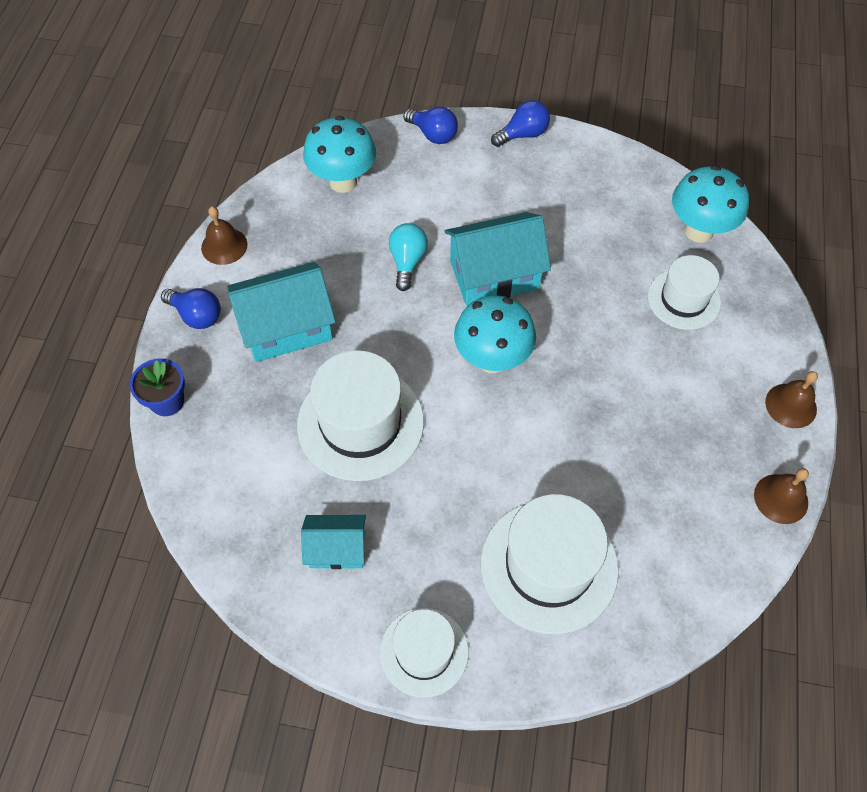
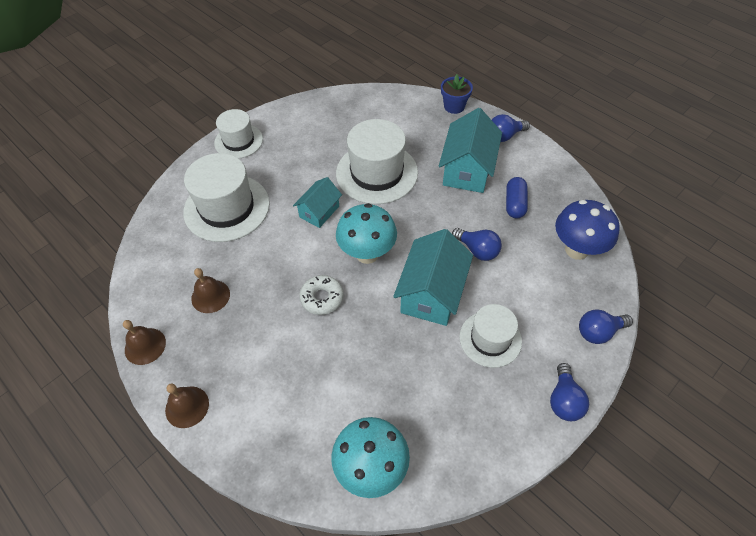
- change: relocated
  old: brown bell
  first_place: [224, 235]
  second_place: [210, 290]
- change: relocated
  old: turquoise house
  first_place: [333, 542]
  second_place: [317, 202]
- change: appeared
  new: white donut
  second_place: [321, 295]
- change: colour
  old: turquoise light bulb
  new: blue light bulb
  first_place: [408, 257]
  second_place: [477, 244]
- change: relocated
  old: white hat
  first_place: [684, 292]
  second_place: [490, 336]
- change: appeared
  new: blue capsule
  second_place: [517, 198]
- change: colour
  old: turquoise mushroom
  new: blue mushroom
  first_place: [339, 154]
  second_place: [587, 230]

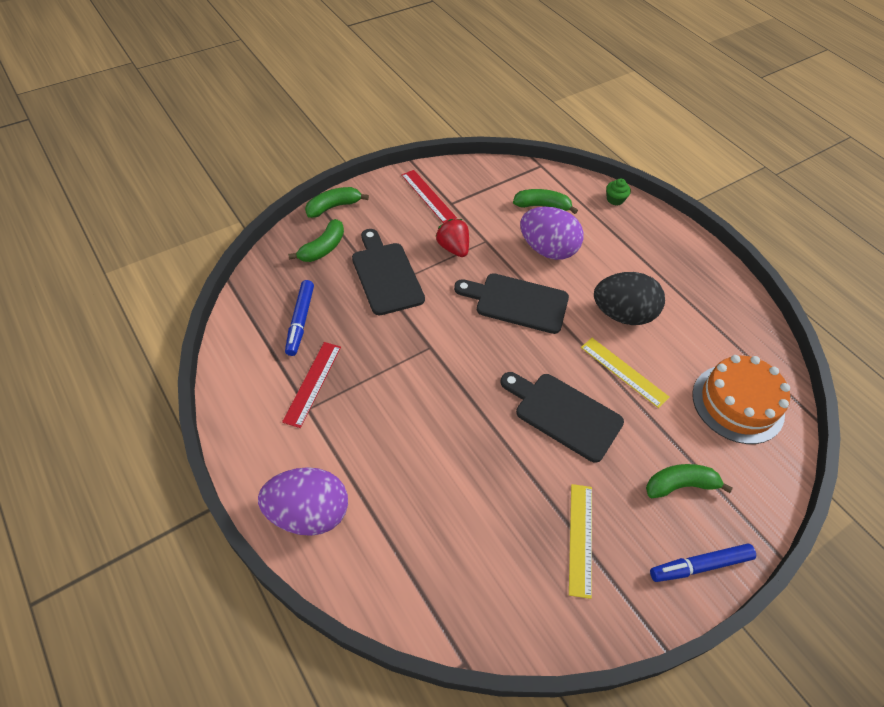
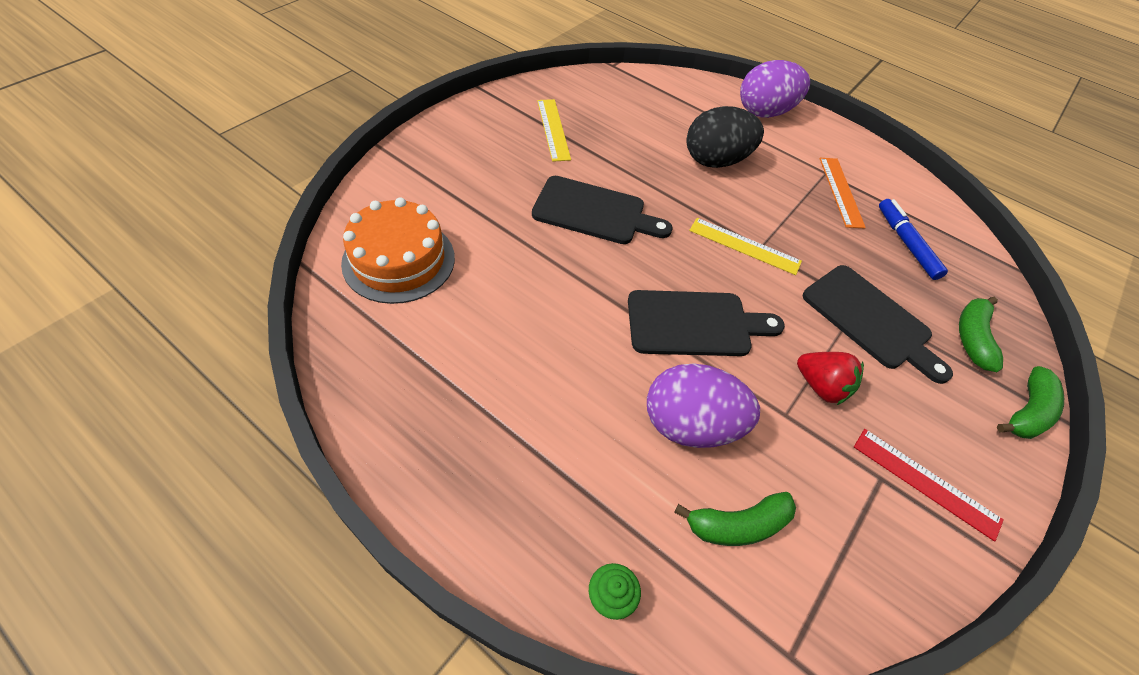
- change: relocated
  old: black egg
  first_place: [629, 298]
  second_place: [725, 137]
- change: relocated
  old: yellow ruler
  first_place: [625, 373]
  second_place: [745, 246]
- change: colour
  old: red ruler
  new: orange ruler
  first_place: [311, 385]
  second_place: [842, 193]
- change: missing
  old: green banana
  first_place: [689, 481]
- change: missing
  old: blue marker
  first_place: [703, 562]

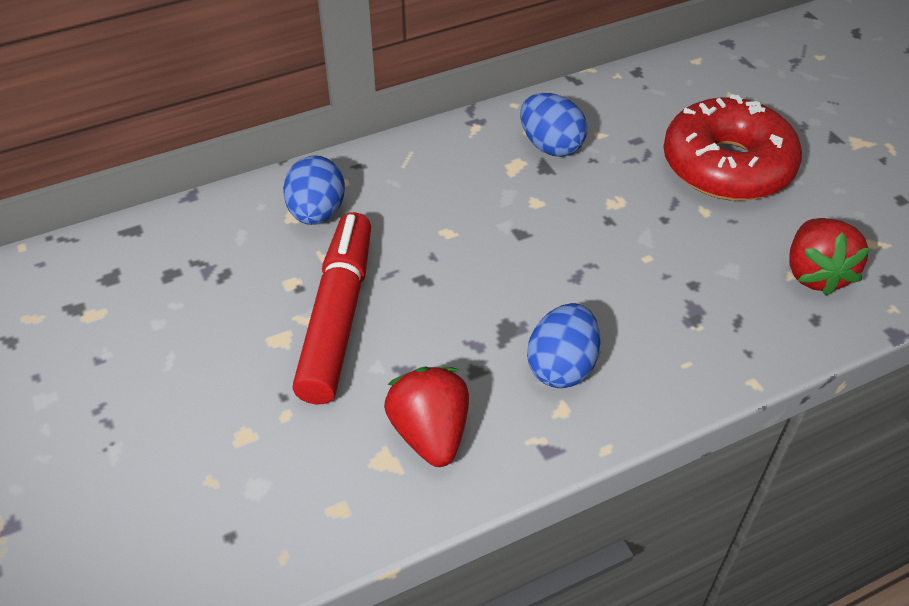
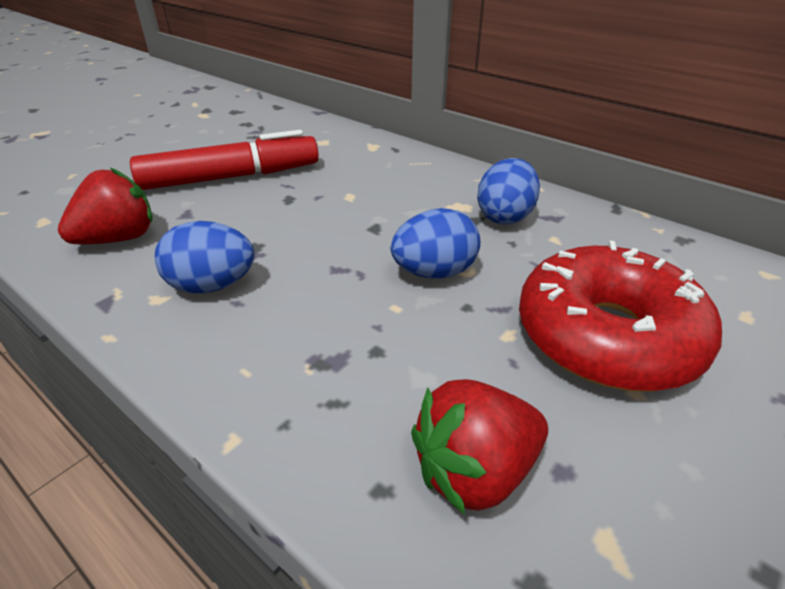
- change: relocated
  old: blue egg
  first_place: [314, 190]
  second_place: [435, 243]

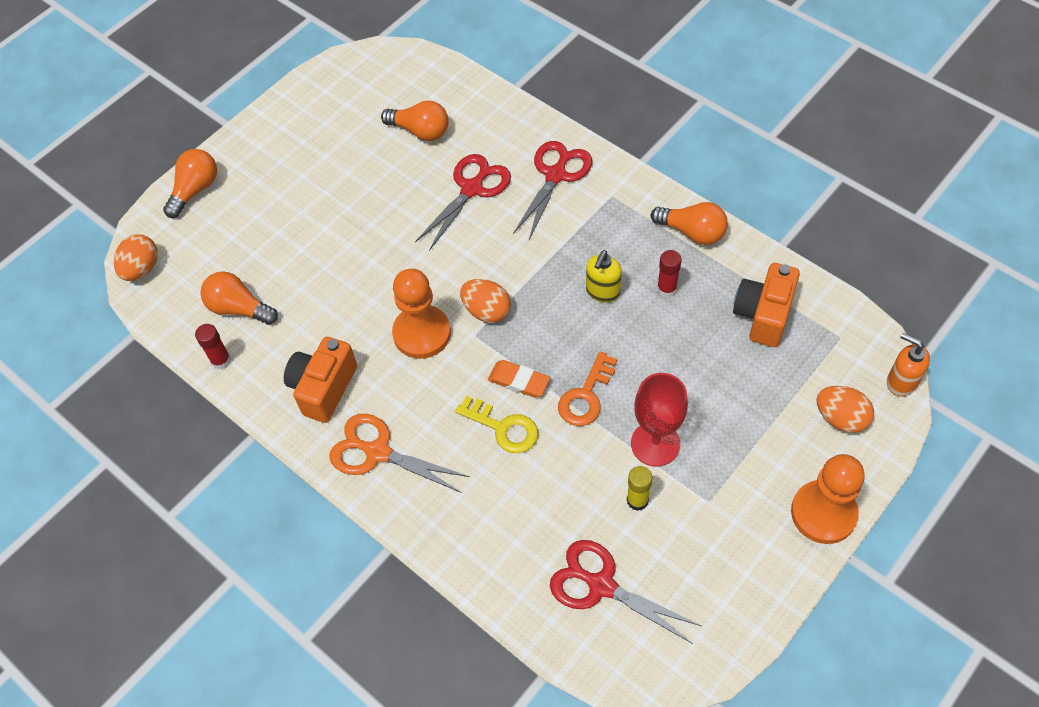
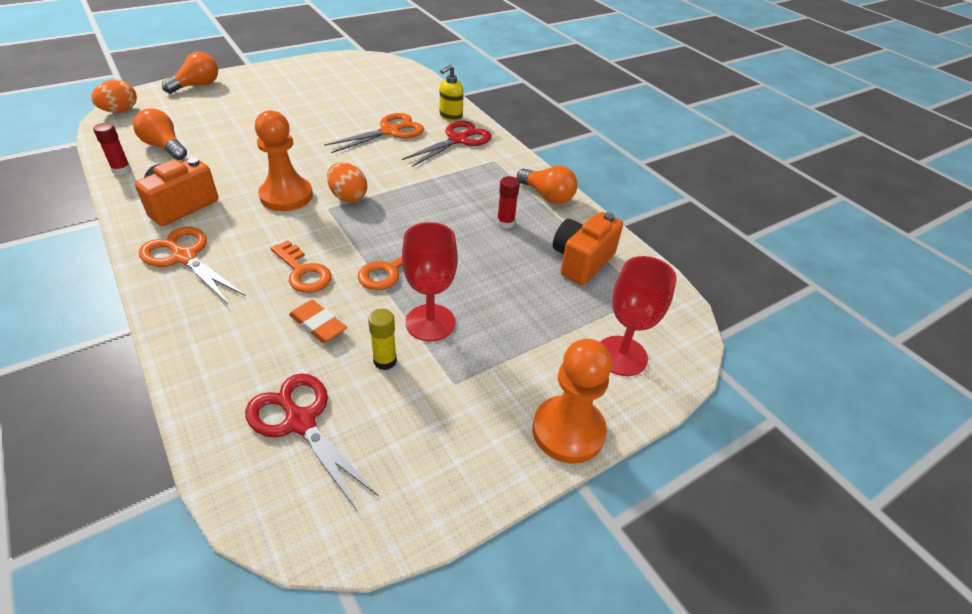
- change: colour
  old: yellow key
  new: orange key
  first_place: [496, 424]
  second_place: [301, 266]
- change: relocated
  old: orange eraser
  first_place: [519, 379]
  second_place: [318, 321]
- change: colour
  old: red scissors
  new: orange scissors
  first_place: [463, 202]
  second_place: [374, 133]
- change: relocated
  old: yellow soap dispenser
  first_place: [604, 276]
  second_place: [452, 93]
- change: exchanged
  old: orange egg
  new: red goblet
  first_place: [845, 409]
  second_place: [639, 316]
- change: missing
  old: orange light bulb
  first_place: [414, 121]
- change: missing
  old: orange soap dispenser
  first_place: [908, 365]

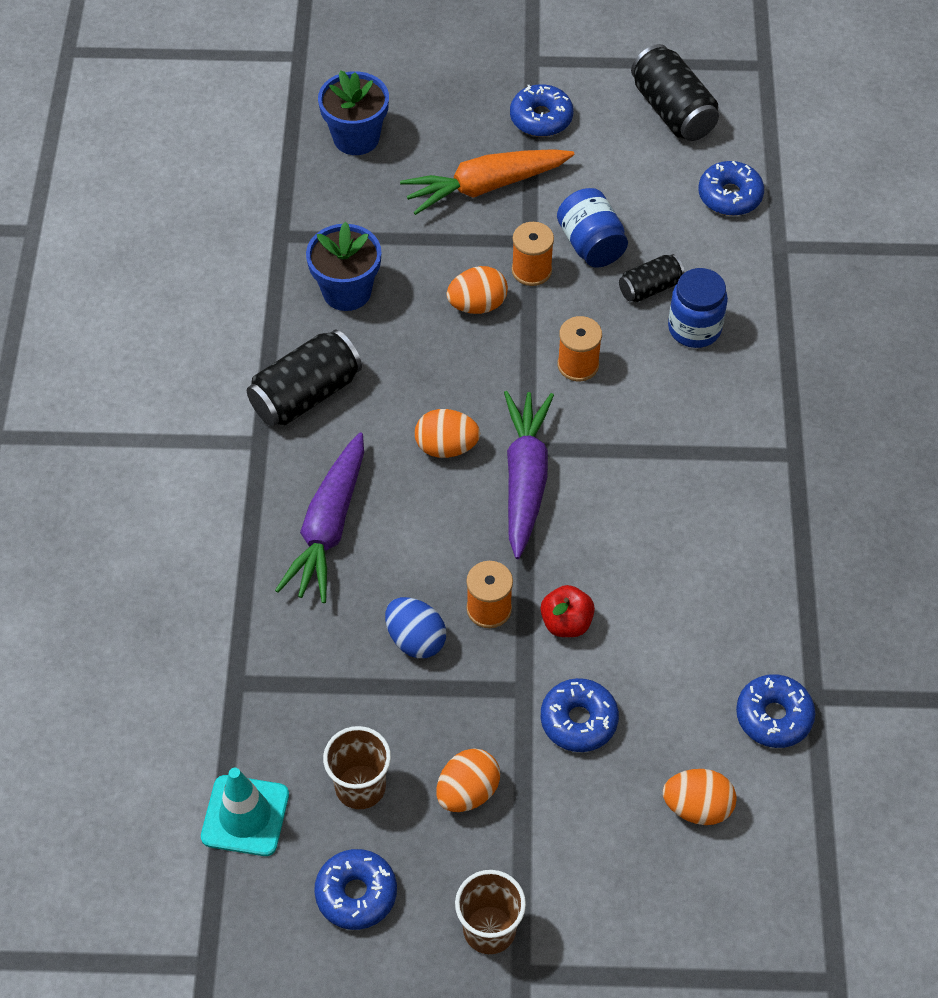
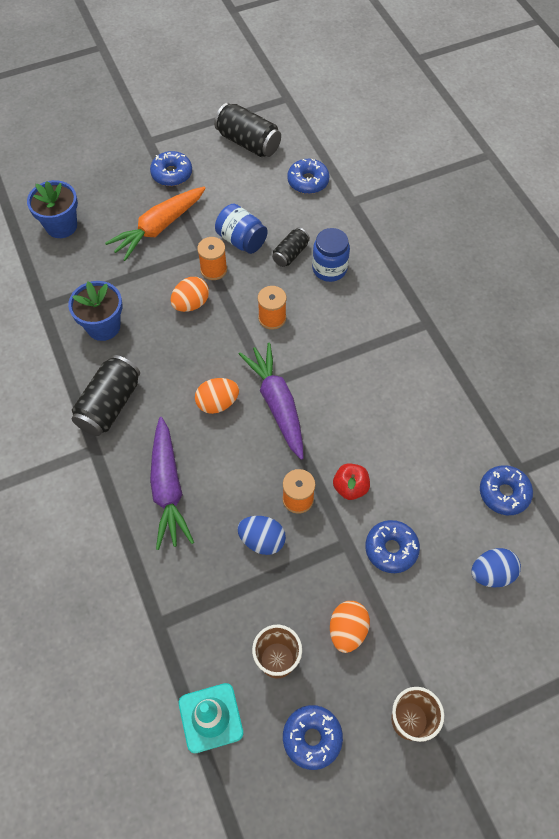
- change: colour
  old: orange egg
  new: blue egg
  first_place: [700, 797]
  second_place: [496, 567]

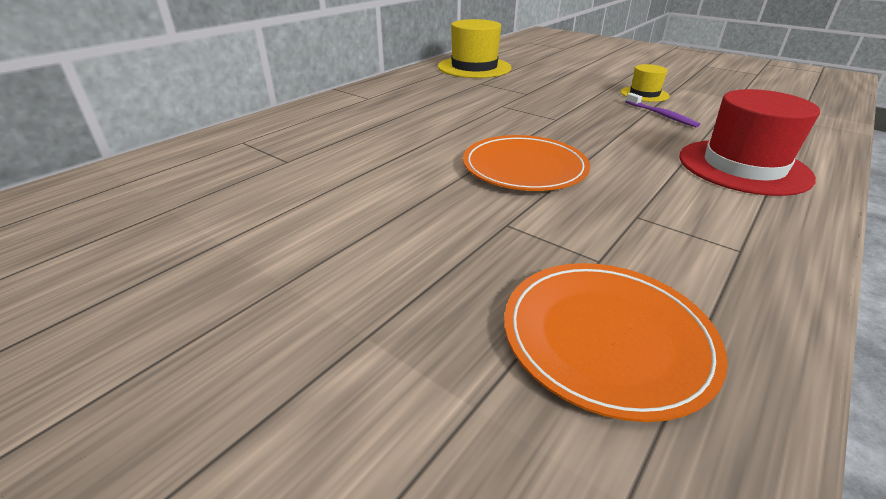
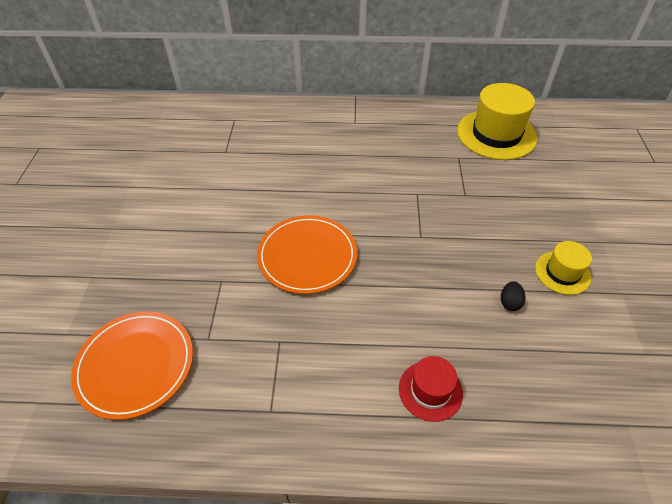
- change: size
  old: red hat
  first_place: [750, 142]
  second_place: [431, 389]
  factor: 0.54
- change: exchanged
  old: purple toothbrush
  new: black egg
  first_place: [662, 110]
  second_place: [513, 296]

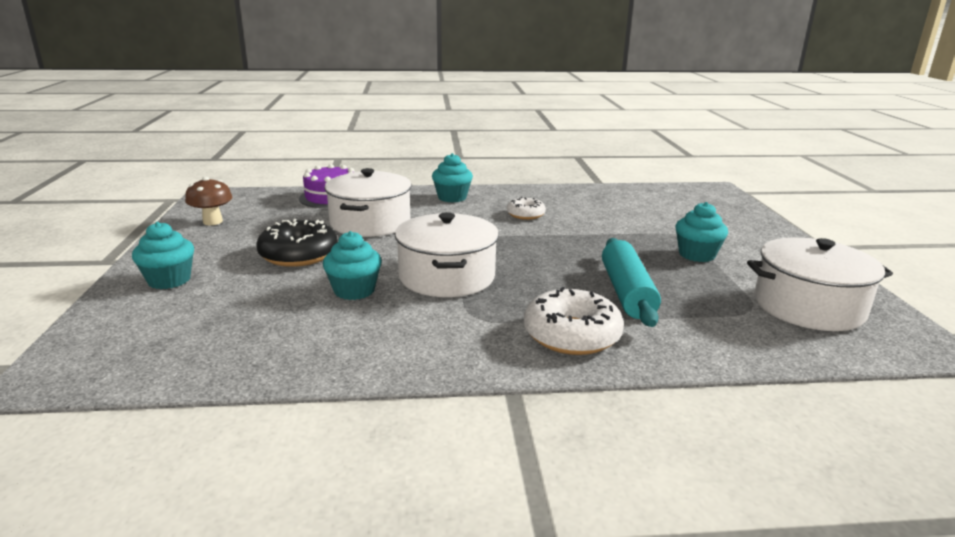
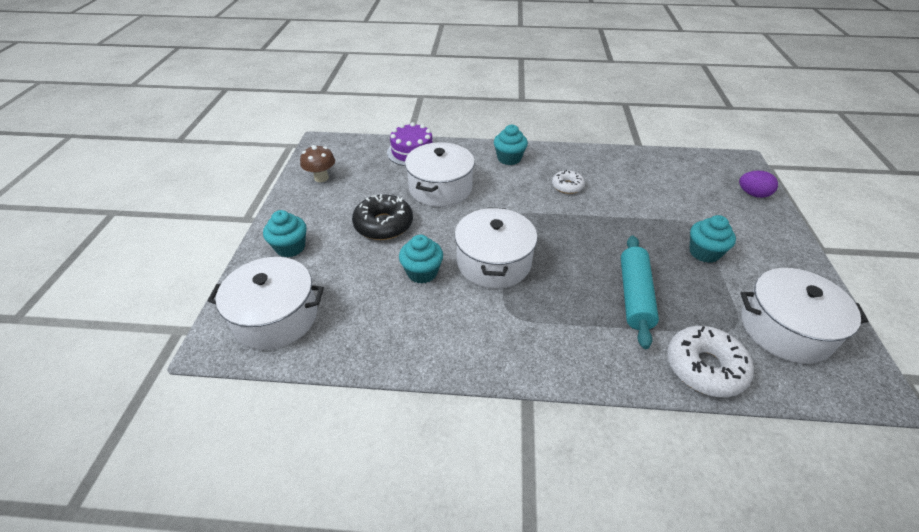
- change: appeared
  new: white pot
  second_place: [266, 303]
- change: relocated
  old: white donut
  first_place: [574, 321]
  second_place: [710, 361]
- change: appeared
  new: purple egg
  second_place: [758, 184]

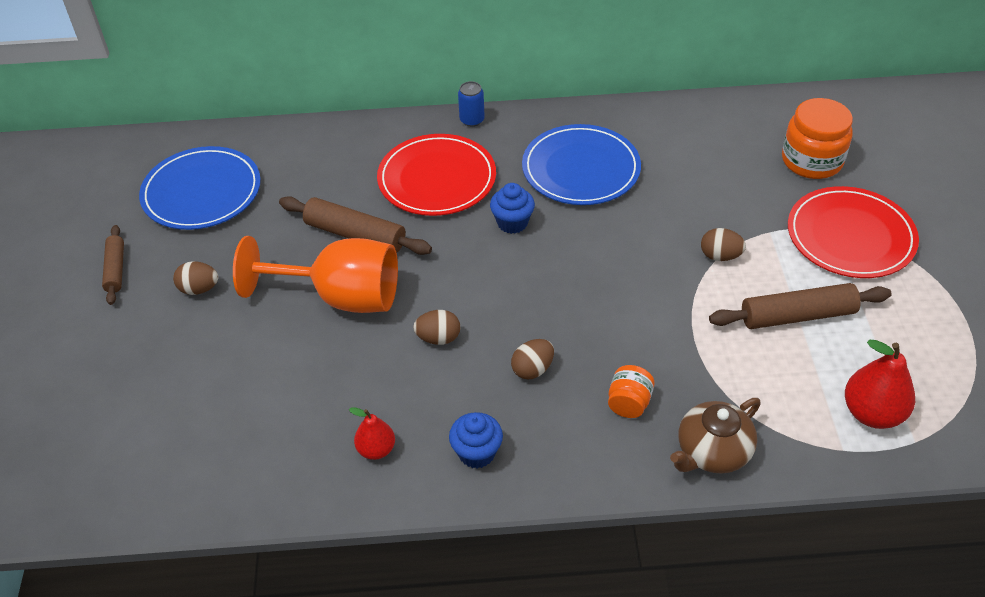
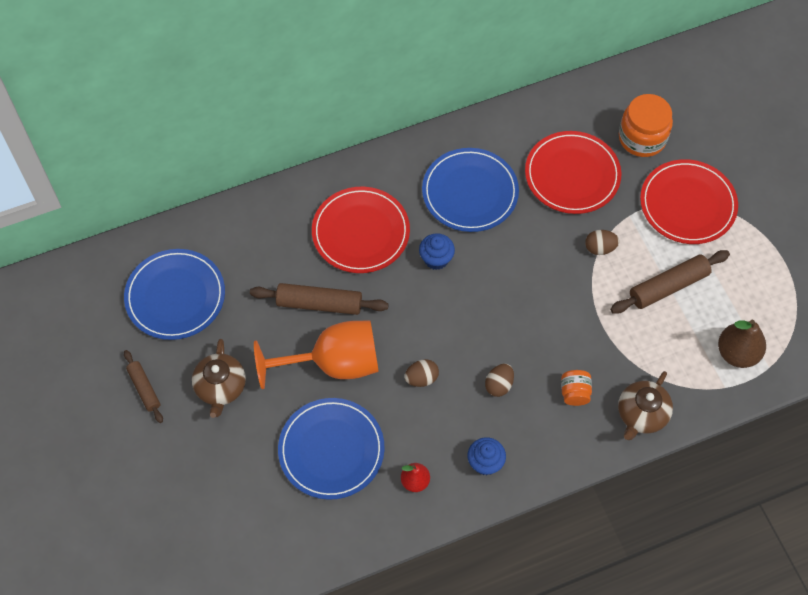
- change: exchanged
  old: brown egg
  new: brown teapot
  first_place: [195, 278]
  second_place: [219, 378]
- change: appeared
  new: blue plate
  second_place: [331, 449]
- change: appeared
  new: red plate
  second_place: [573, 172]
- change: colour
  old: red pear
  new: brown pear
  first_place: [880, 384]
  second_place: [742, 344]
- change: missing
  old: blue can
  first_place: [471, 104]

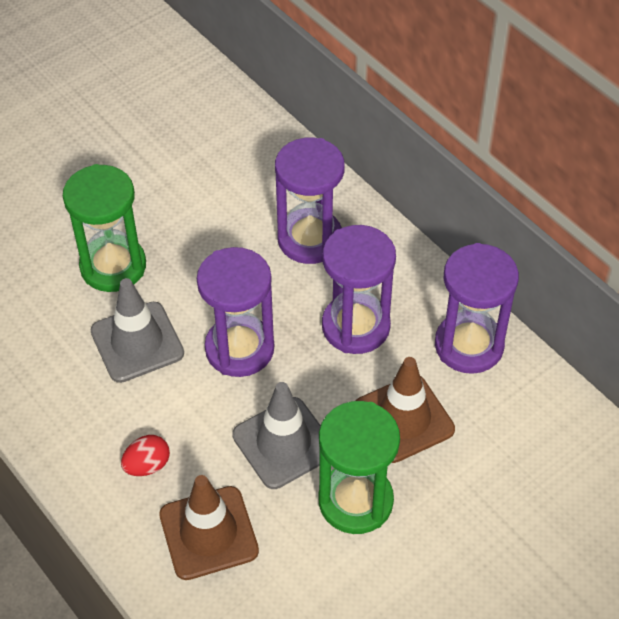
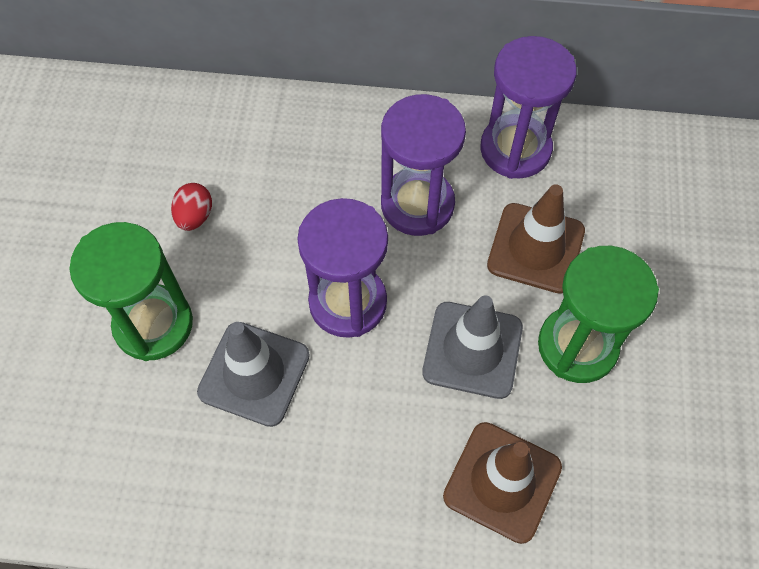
- change: relocated
  old: red egg
  first_place: [145, 455]
  second_place: [191, 207]
- change: missing
  old: purple hourglass
  first_place: [310, 201]

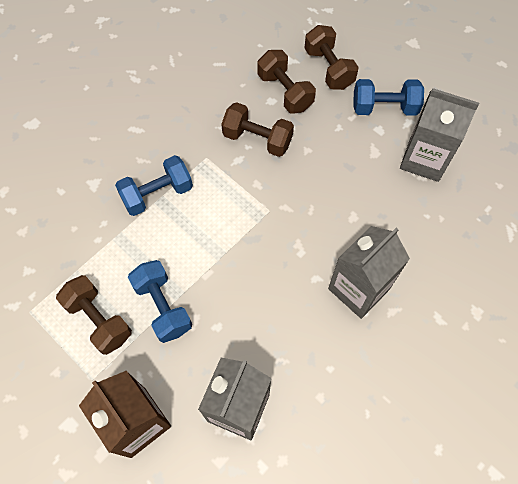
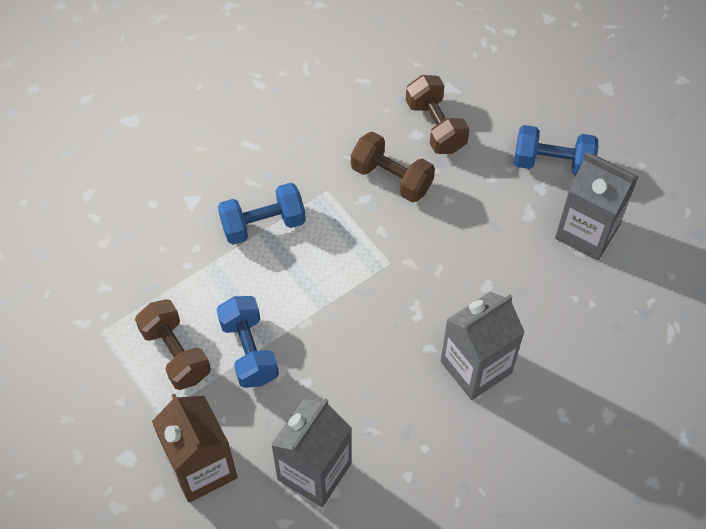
- change: missing
  old: brown dumbbell
  first_place: [331, 57]

